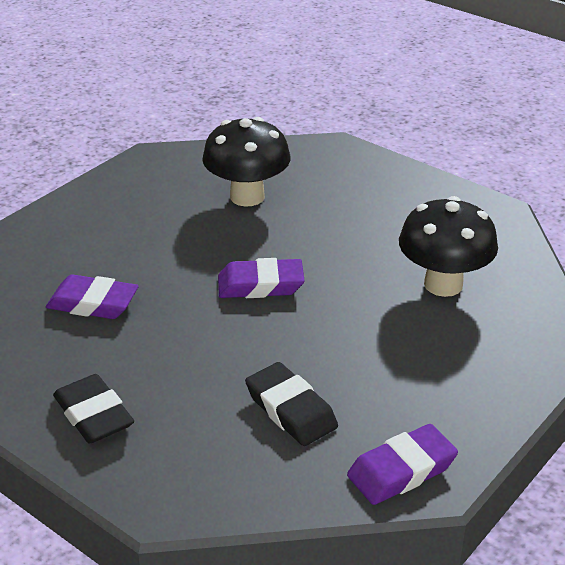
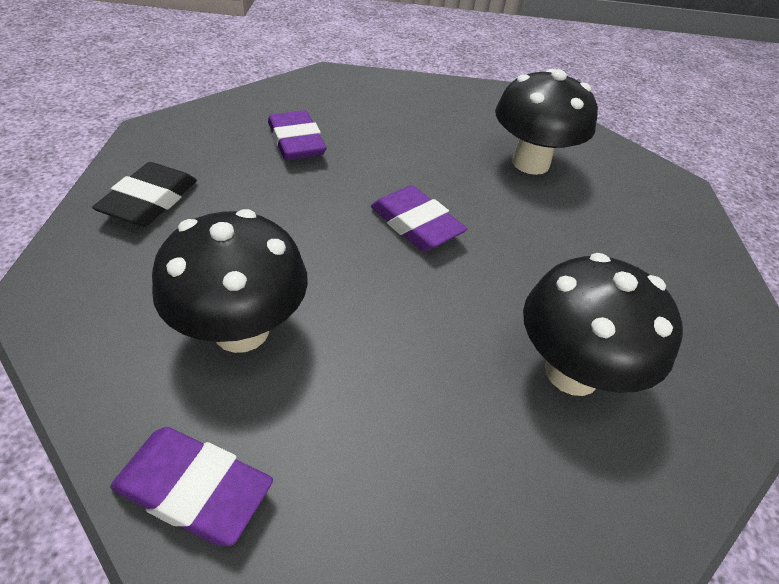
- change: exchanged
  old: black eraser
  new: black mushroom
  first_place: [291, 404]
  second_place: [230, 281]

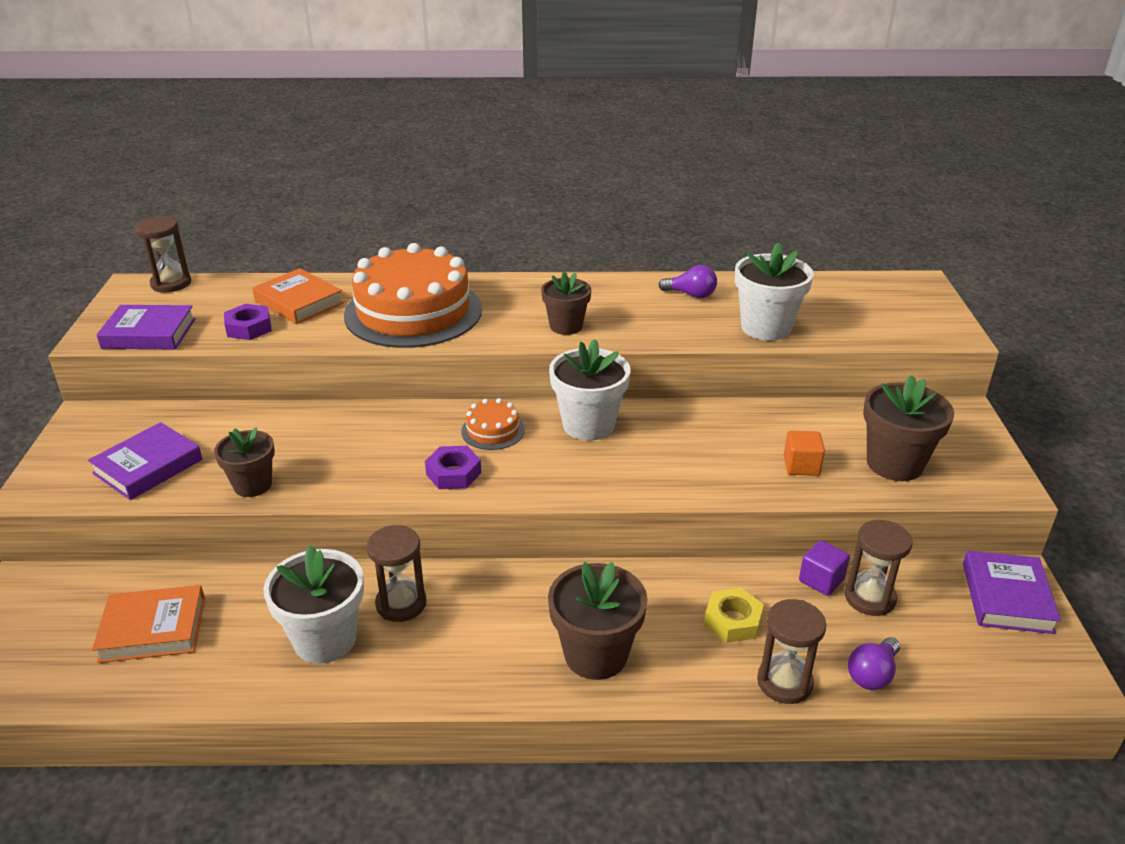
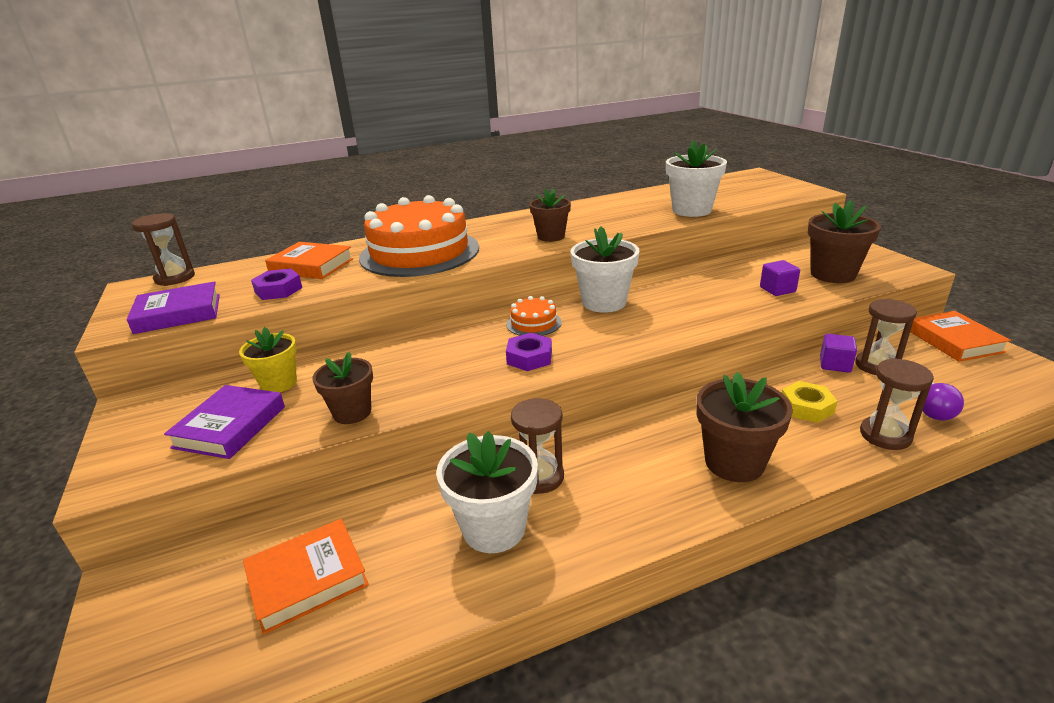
- change: appeared
  new: yellow flower pot
  second_place: [268, 359]
- change: colour
  old: orange cube
  new: purple cube
  first_place: [804, 453]
  second_place: [780, 278]
- change: colour
  old: purple book
  new: orange book
  first_place: [1012, 592]
  second_place: [960, 336]
- change: missing
  old: purple light bulb
  first_place: [688, 281]

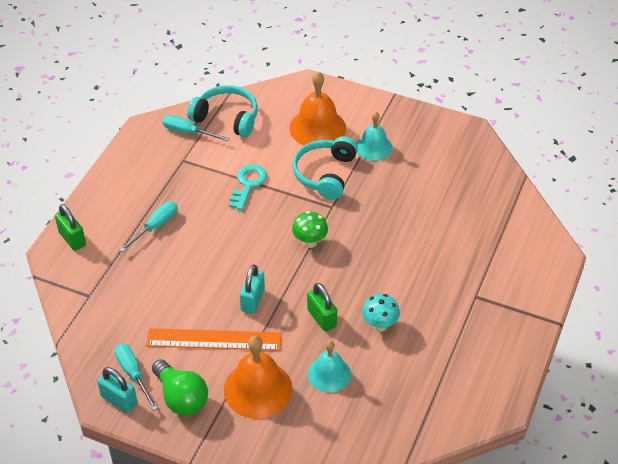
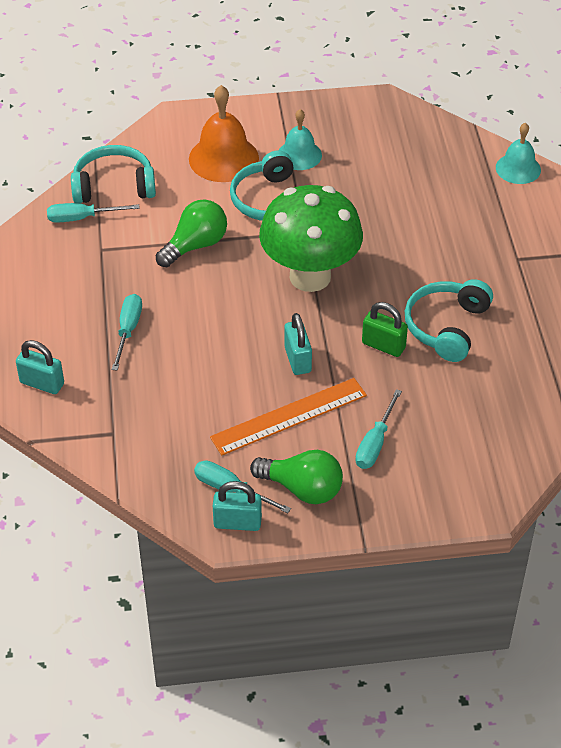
- change: colour
  old: green padlock
  new: turquoise padlock
  first_place: [70, 227]
  second_place: [40, 367]
- change: exchanged
  old: turquoise key
  new: green light bulb
  first_place: [248, 187]
  second_place: [191, 233]
- change: size
  old: green mushroom
  first_place: [310, 229]
  second_place: [311, 238]
  factor: 2.33
- change: exchanged
  old: orange bell
  new: turquoise screwdriver
  first_place: [258, 377]
  second_place: [378, 429]
- change: exchanged
  old: turquoise mushroom
  new: turquoise headphones
  first_place: [381, 313]
  second_place: [449, 320]
- change: relocated
  old: turquoise bell
  first_place: [329, 366]
  second_place: [518, 153]

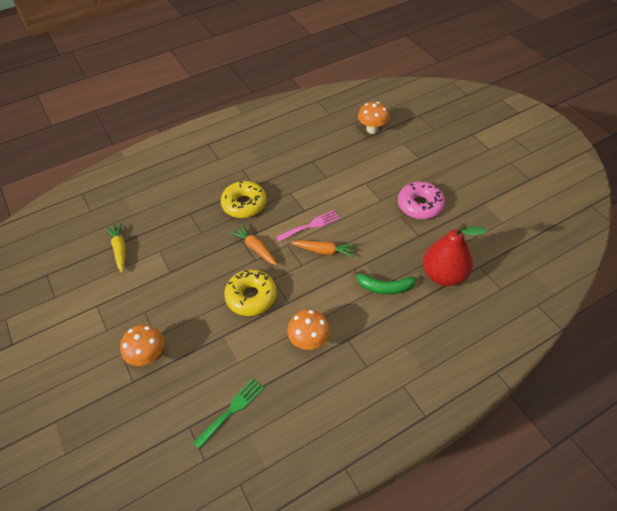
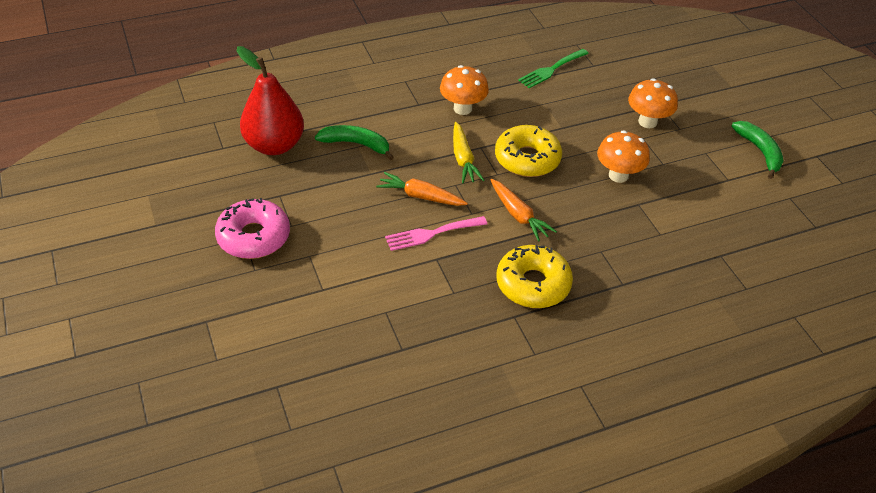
- change: relocated
  old: yellow carrot
  first_place: [116, 248]
  second_place: [468, 152]
- change: relocated
  old: orange mushroom
  first_place: [373, 118]
  second_place: [623, 156]
- change: appeared
  new: green banana
  second_place: [757, 150]

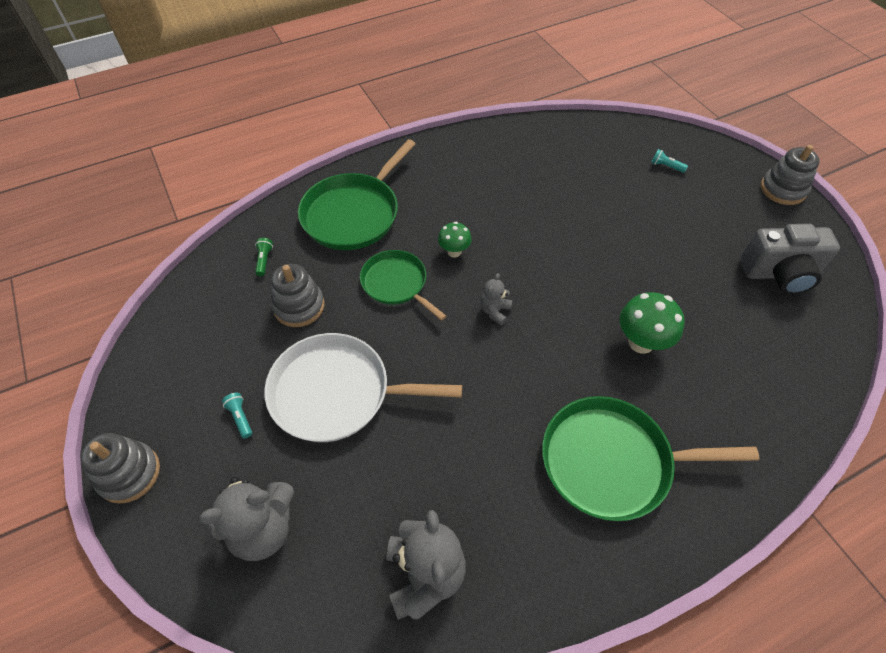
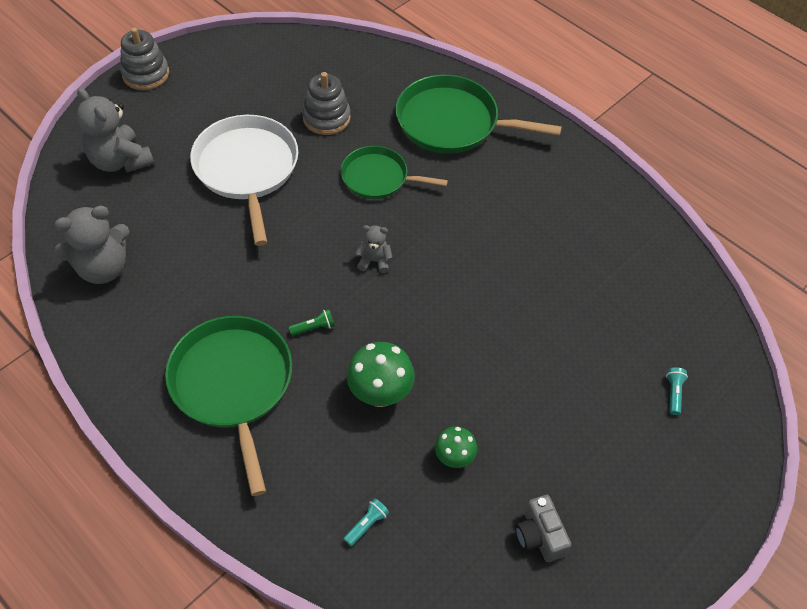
- change: relocated
  old: green flashlight
  first_place: [264, 257]
  second_place: [312, 322]
- change: spun
  old: green pan
  first_place: [403, 285]
  second_place: [394, 172]
  degrees: -105
- change: relocated
  old: turquoise flashlight
  first_place: [237, 416]
  second_place: [366, 522]
- change: relocated
  old: green mushroom
  first_place: [455, 239]
  second_place: [456, 447]
- change: size
  old: grey camera
  first_place: [790, 259]
  second_place: [543, 528]
  factor: 0.6
- change: missing
  old: grey stacking toy
  first_place: [790, 175]

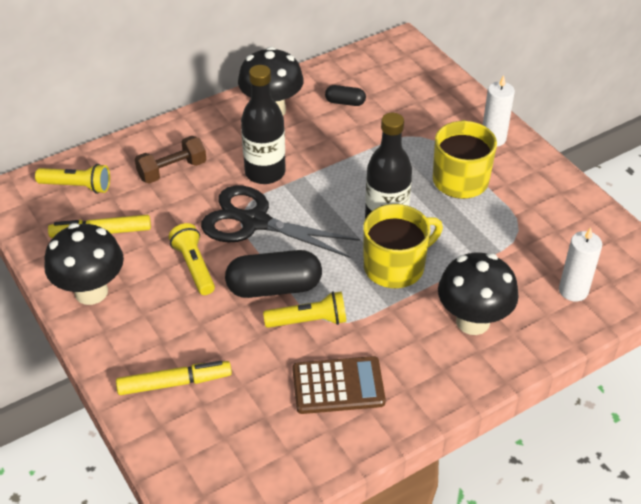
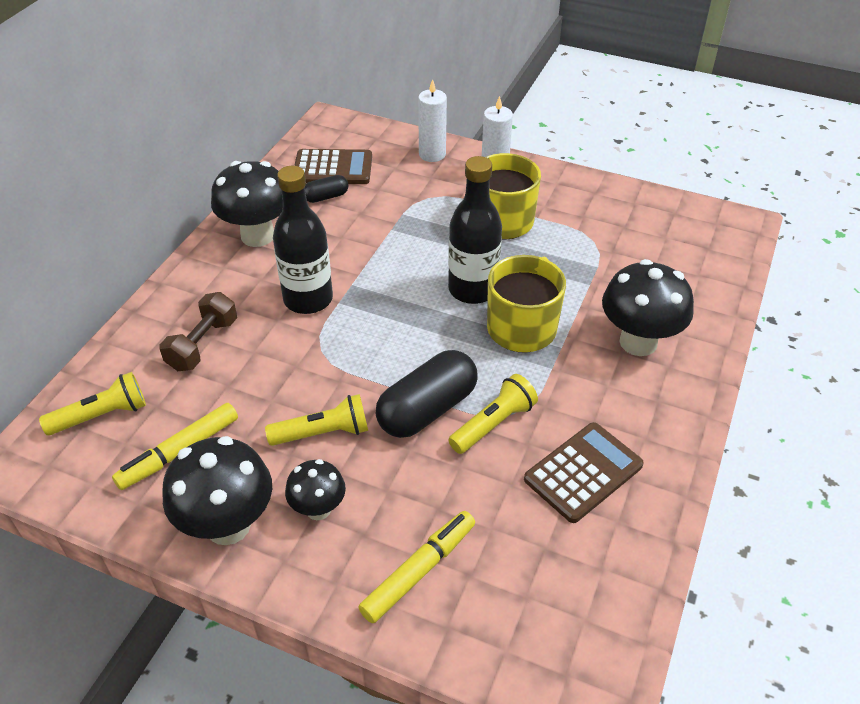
- change: spun
  old: yellow flashlight
  first_place: [192, 259]
  second_place: [316, 420]
  degrees: 135
- change: appeared
  new: black mushroom
  second_place: [315, 489]
- change: appeared
  new: brown calculator
  second_place: [333, 166]
- change: relocated
  old: white candle
  first_place: [580, 264]
  second_place: [432, 120]
- change: missing
  old: black scissors
  first_place: [280, 222]

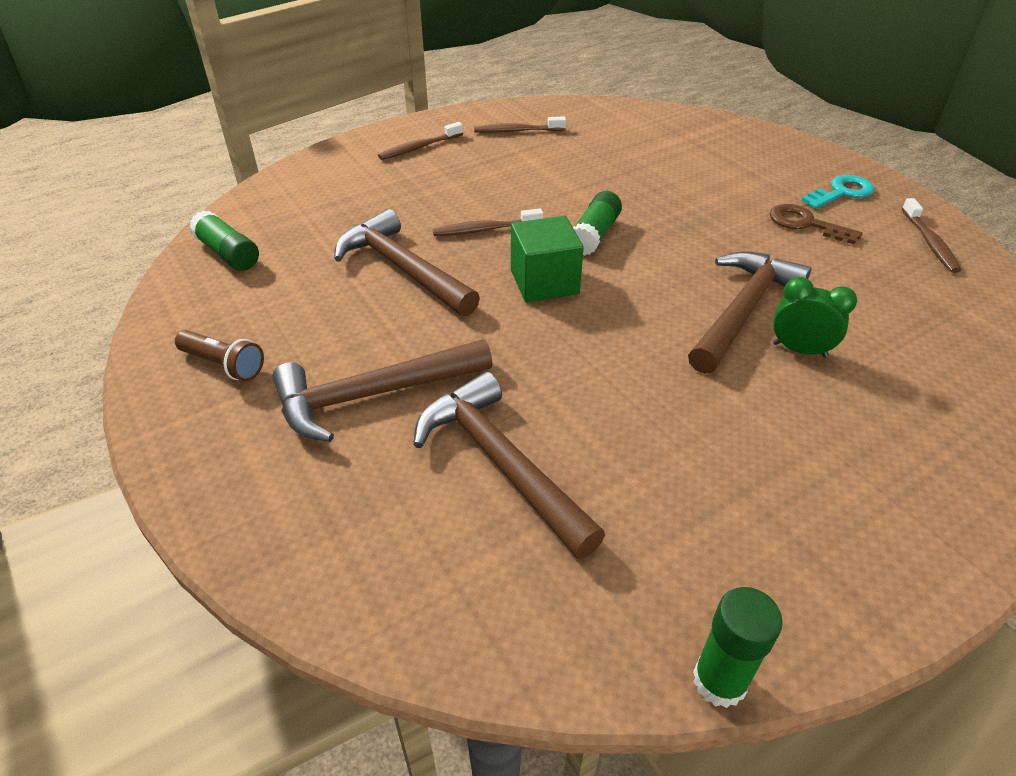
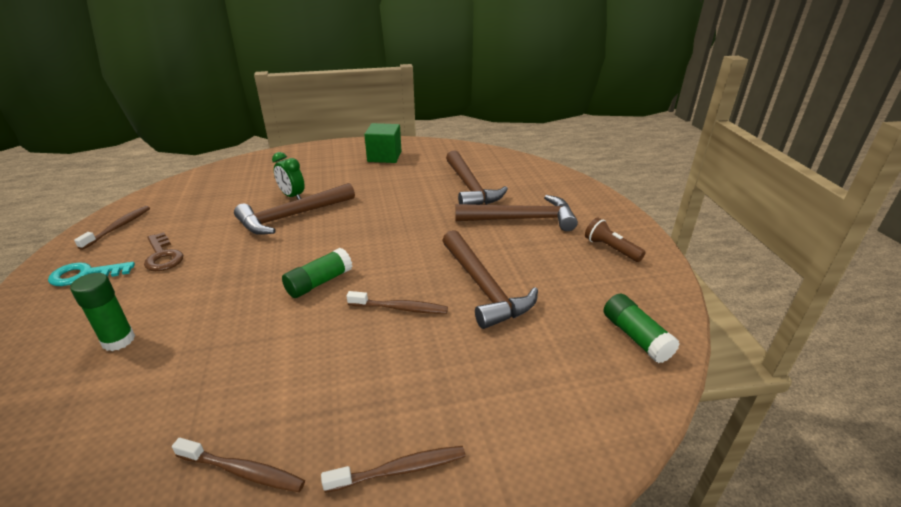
- change: relocated
  old: green glue stick
  first_place: [738, 647]
  second_place: [102, 312]
- change: relocated
  old: green cube
  first_place: [547, 259]
  second_place: [382, 143]

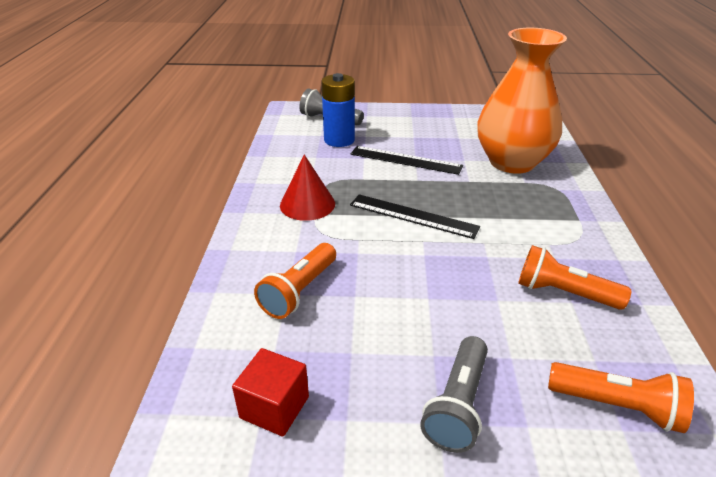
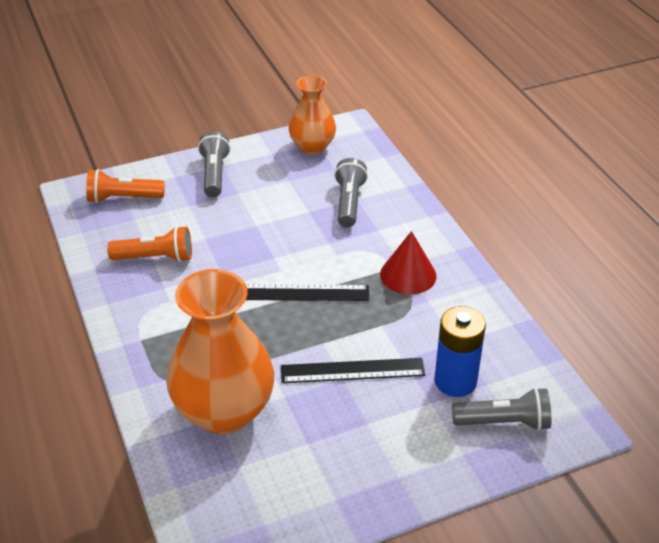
- change: exchanged
  old: red cube
  new: orange vase
  first_place: [270, 392]
  second_place: [312, 115]
- change: colour
  old: orange flashlight
  new: grey flashlight
  first_place: [295, 281]
  second_place: [351, 192]

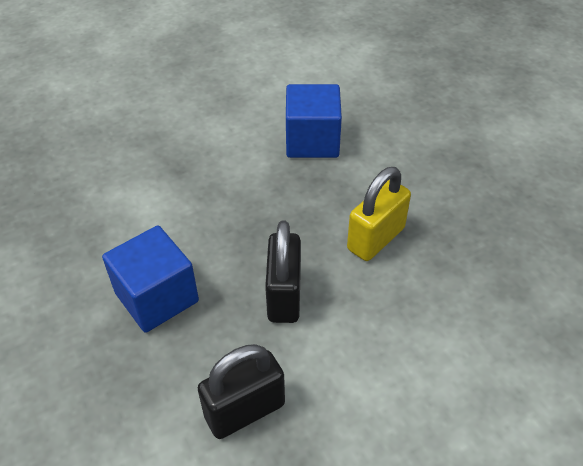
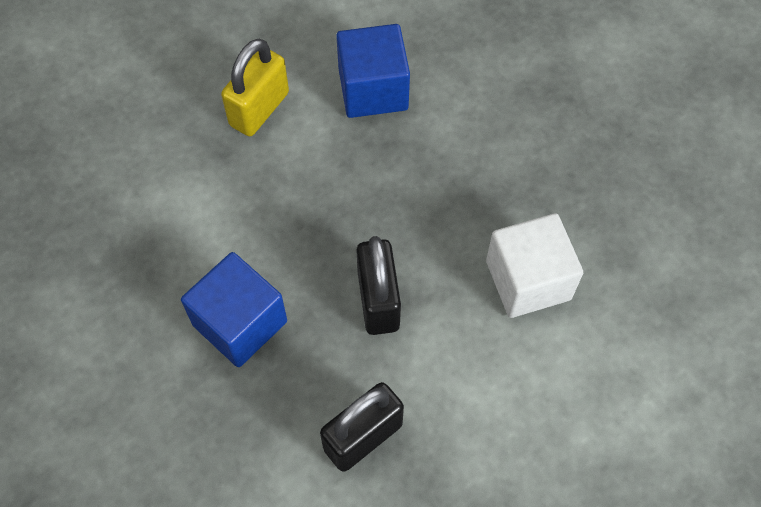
- change: relocated
  old: yellow padlock
  first_place: [379, 214]
  second_place: [255, 87]
- change: appeared
  new: white cube
  second_place: [534, 265]

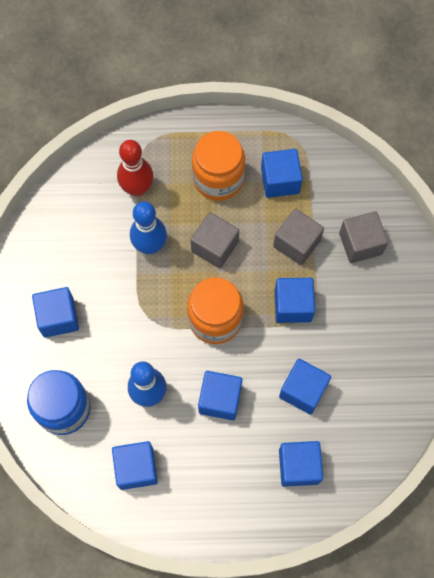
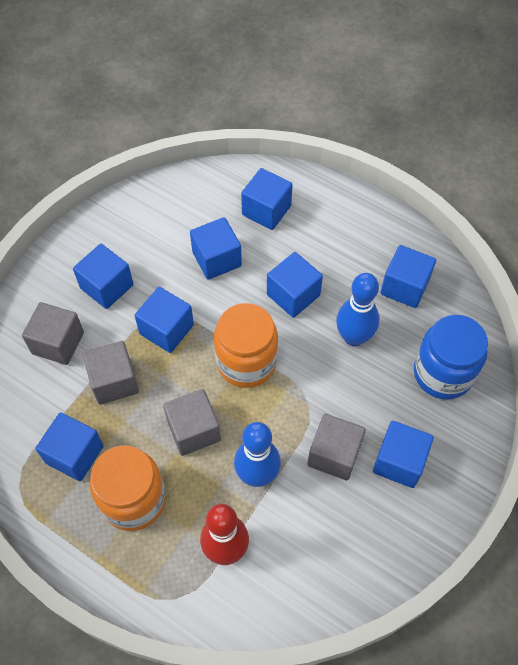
- change: appeared
  new: blue cube
  second_place: [103, 276]
- change: appeared
  new: grey cube
  second_place: [336, 447]

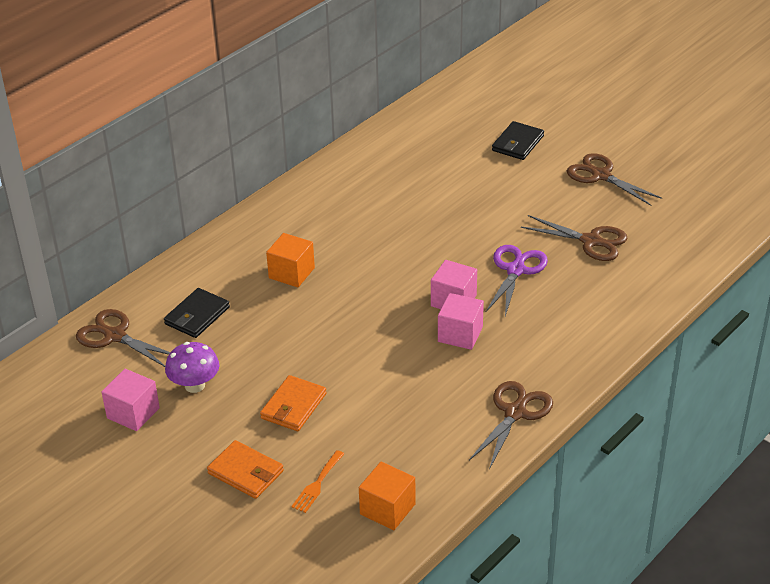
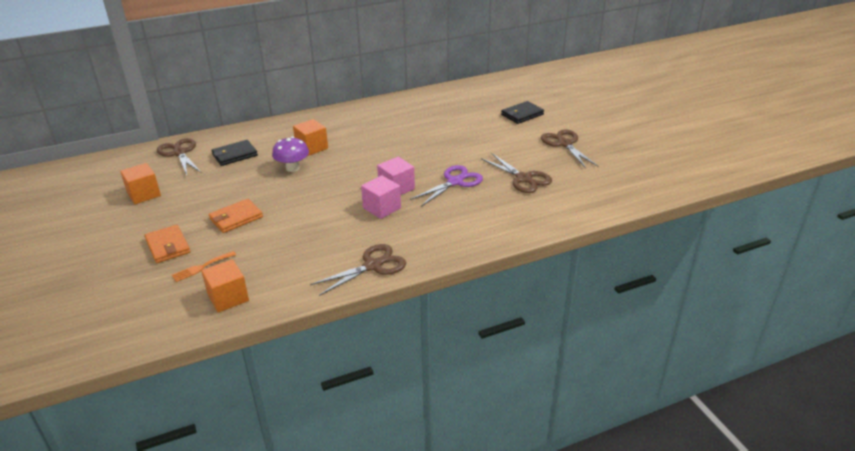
- change: colour
  old: pink cube
  new: orange cube
  first_place: [130, 400]
  second_place: [140, 183]
- change: relocated
  old: purple mushroom
  first_place: [192, 367]
  second_place: [290, 154]

